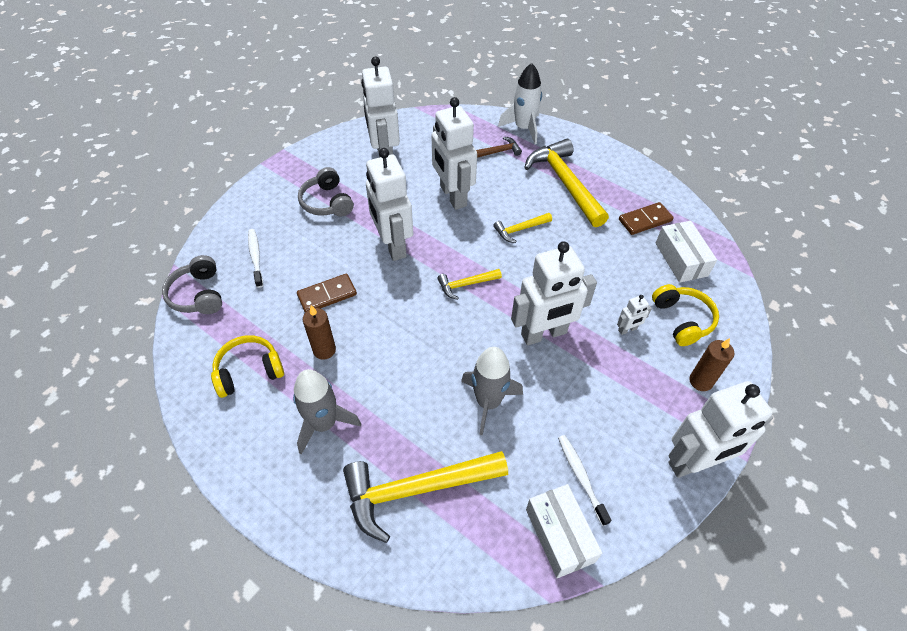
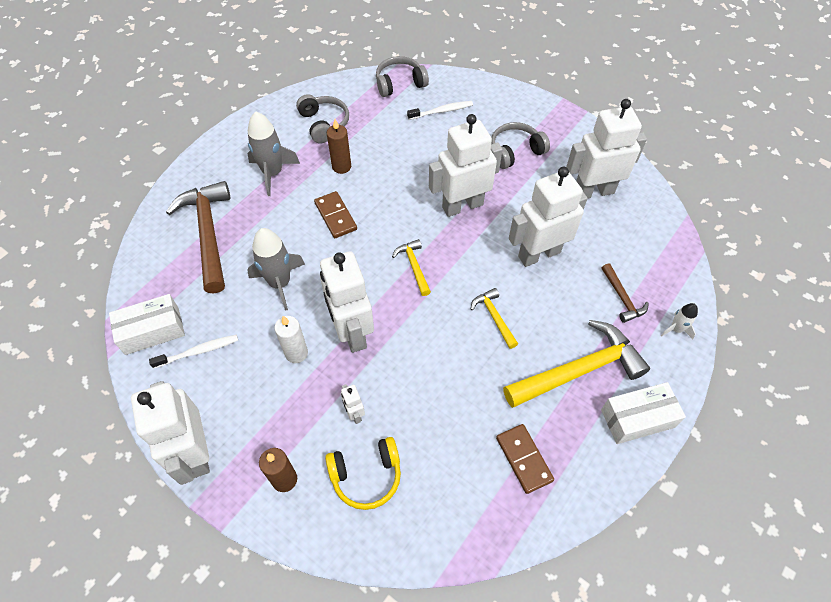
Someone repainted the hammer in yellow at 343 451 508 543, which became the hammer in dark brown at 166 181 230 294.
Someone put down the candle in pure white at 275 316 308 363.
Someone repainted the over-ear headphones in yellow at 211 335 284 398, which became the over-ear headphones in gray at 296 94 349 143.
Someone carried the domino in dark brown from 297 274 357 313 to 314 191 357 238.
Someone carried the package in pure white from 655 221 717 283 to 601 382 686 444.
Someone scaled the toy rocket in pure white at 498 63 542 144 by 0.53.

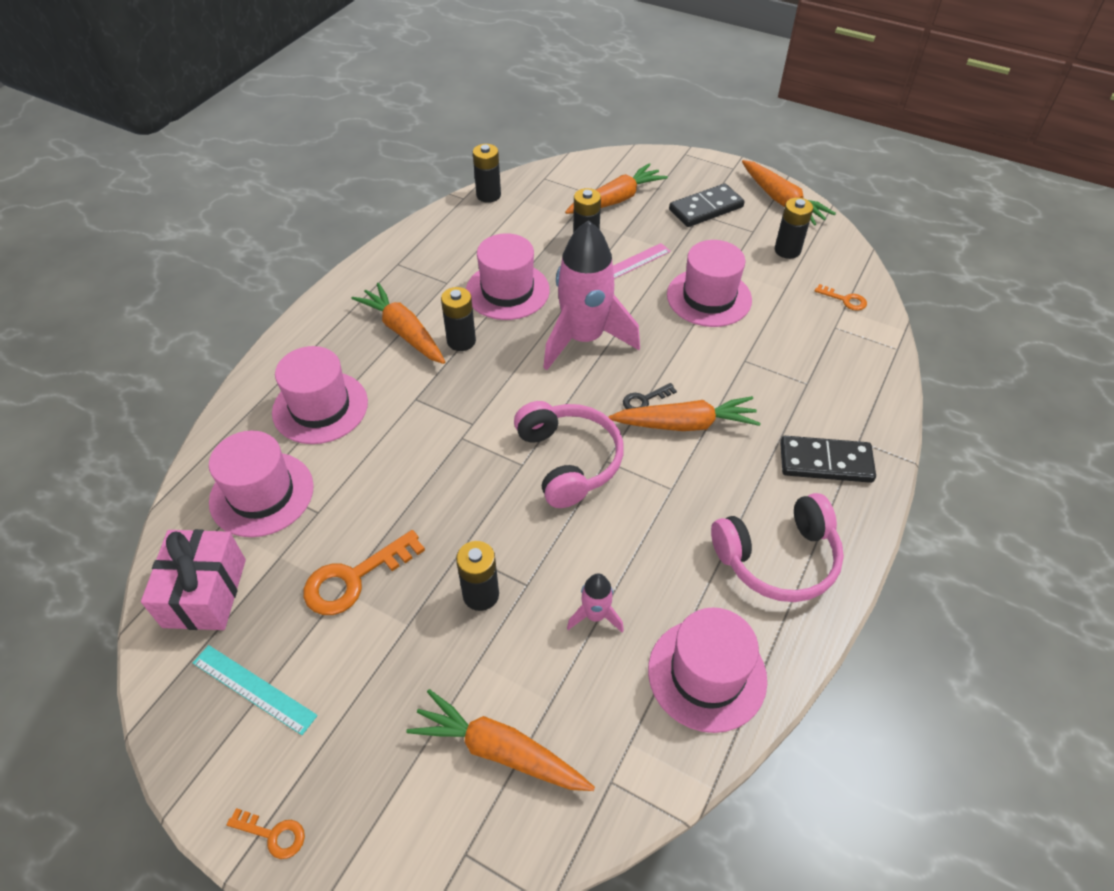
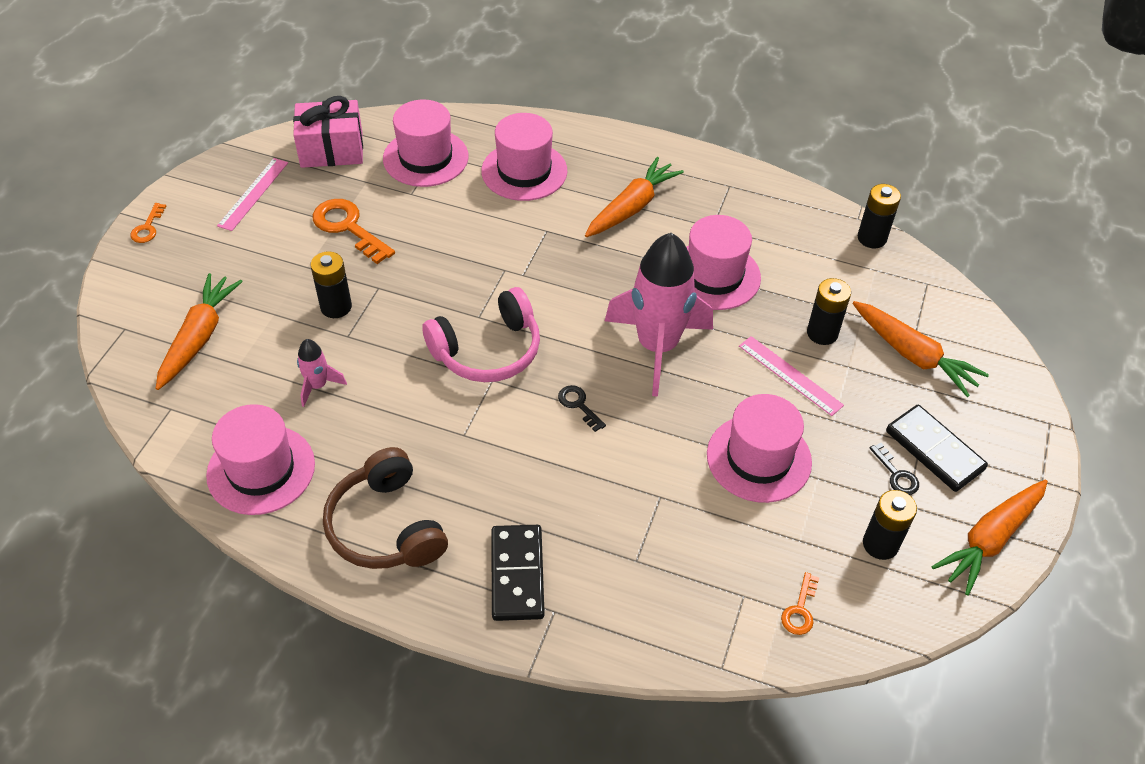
Someone repainted the ruler in turquoise at 193 645 318 735, which became the ruler in rosy at 217 158 288 231.
Someone repainted the over-ear headphones in rosy at 711 493 844 602, which became the over-ear headphones in dark brown at 323 447 448 569.
Someone put down the door key in ebony at 870 443 919 495.
Someone took away the AA battery in ebony at 441 287 476 351.
Someone took away the toy carrot in orange at 608 396 761 431.

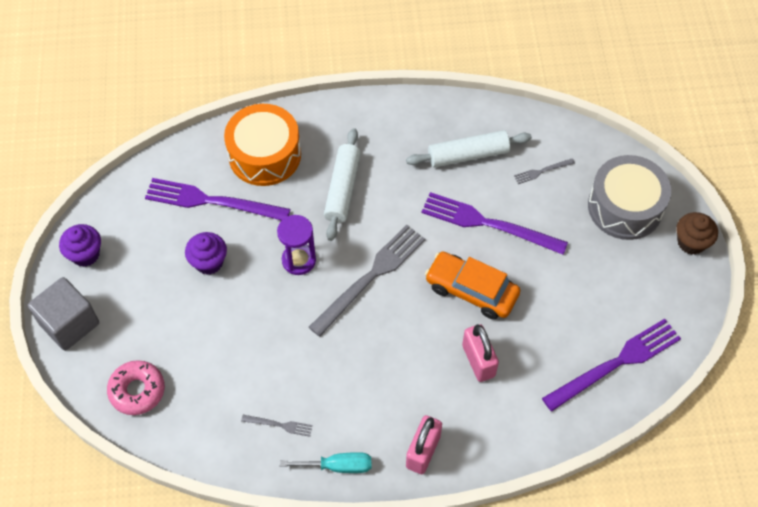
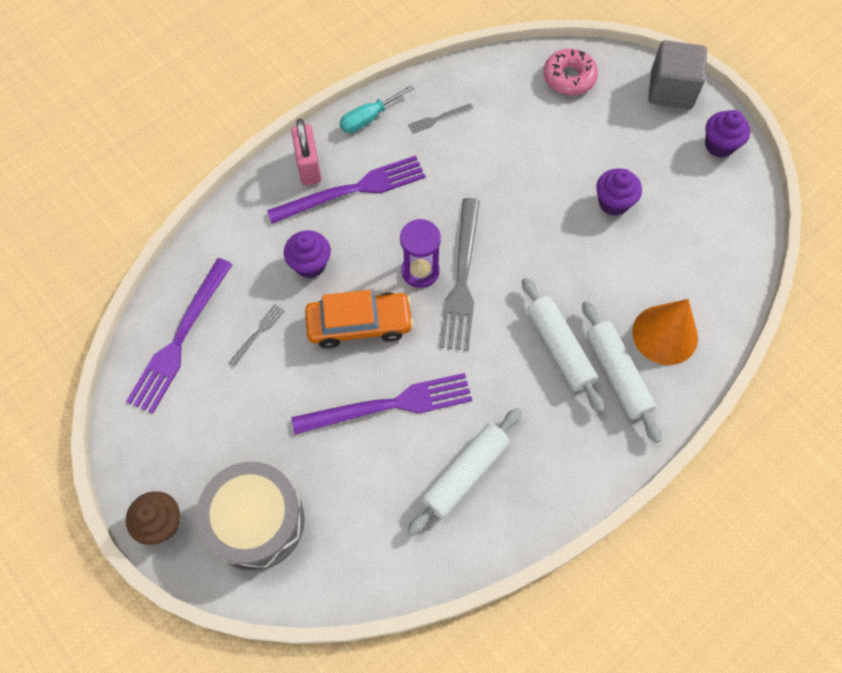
Someone carried the fork in gray from 514 158 575 184 to 229 304 284 367.
Someone carried the fork in purple from 145 178 290 221 to 267 155 426 224.
Someone swapped the padlock in rosy at 462 324 499 382 for the cupcake in purple at 284 230 331 278.
Someone carried the sand timer in purple from 277 215 316 275 to 400 219 441 288.
Someone put down the rolling pin in pure white at 582 301 662 443.
Someone swapped the drum in orange at 224 104 301 186 for the cone shape in orange at 632 299 698 365.

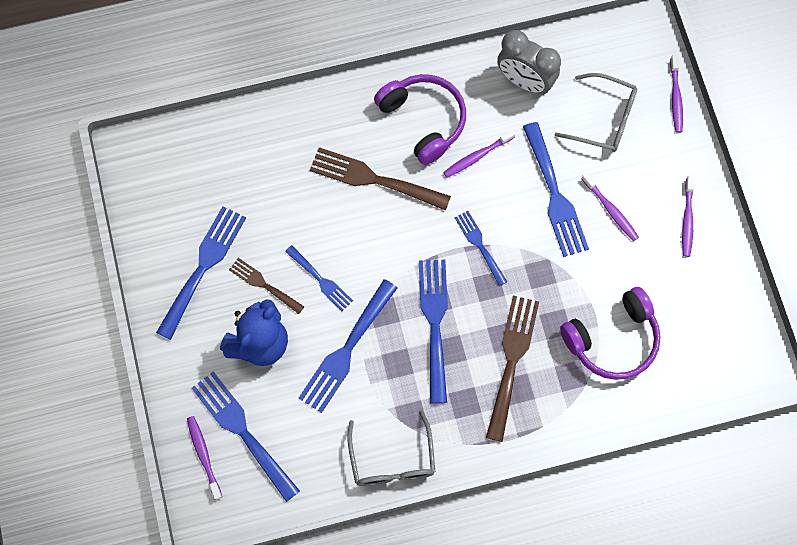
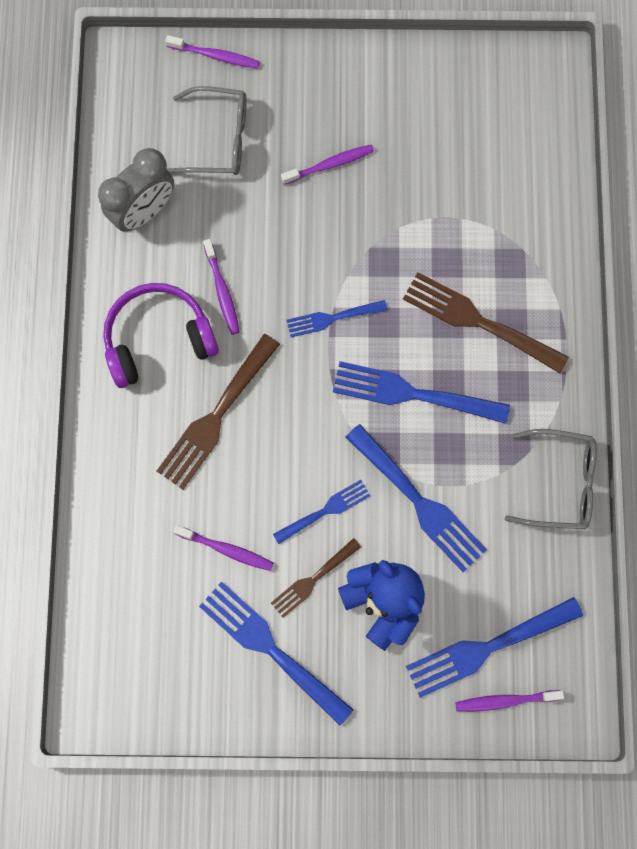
Someone rotated the spectacles in gray at 555 73 637 152 by 60 degrees clockwise.
Someone carried the dental brush in purple from 682 175 695 257 to 173 525 273 571.
Someone took away the fork in blue at 523 122 589 257.
Someone took away the over-ear headphones in purple at 560 287 661 380.

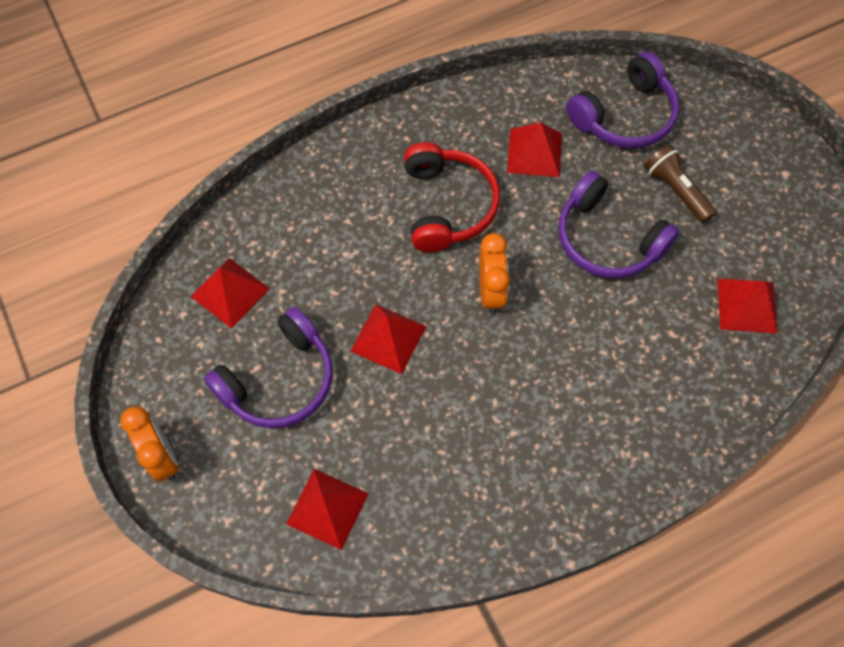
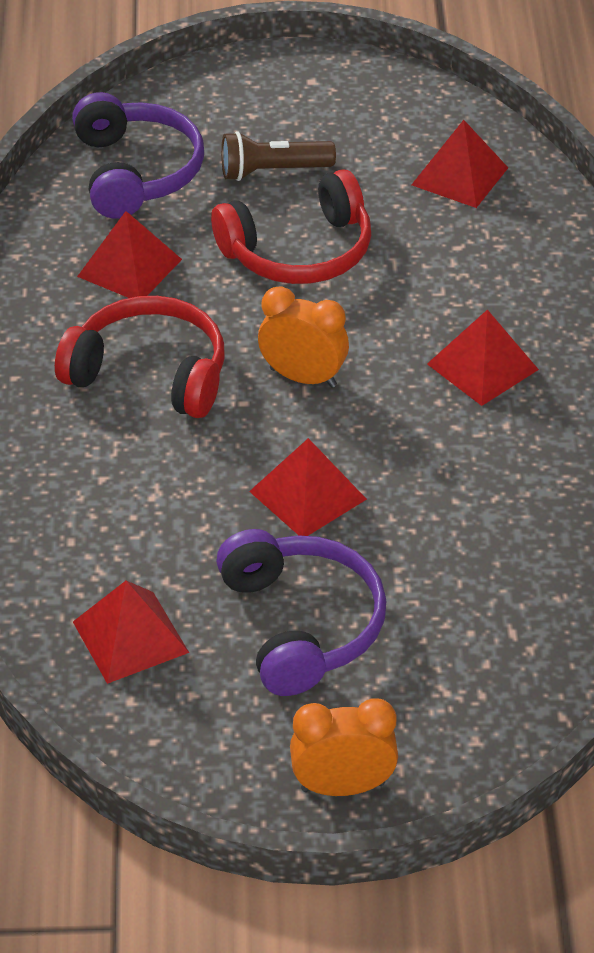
Someone repainted the over-ear headphones in purple at 559 171 679 279, which became the over-ear headphones in crimson at 211 169 371 284.
Someone carried the pyramid in crimson from 286 469 369 550 to 427 310 539 406.

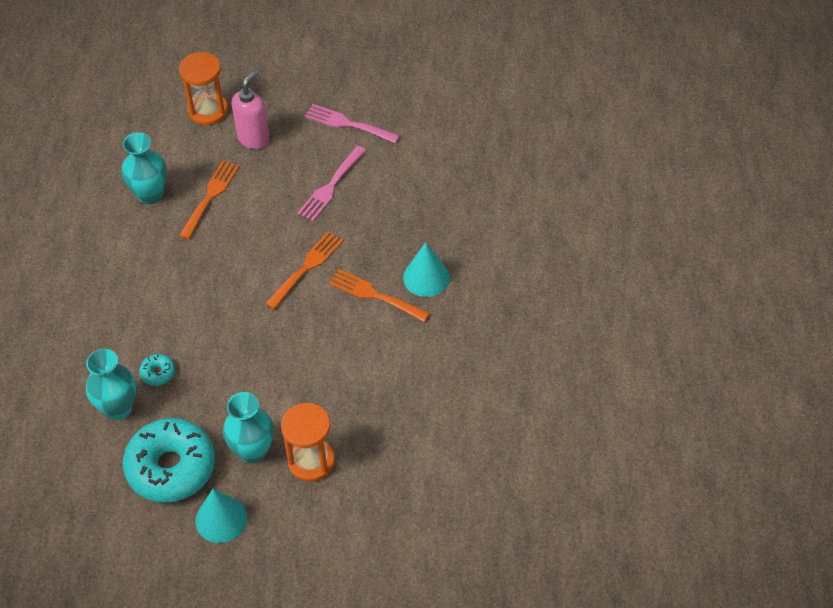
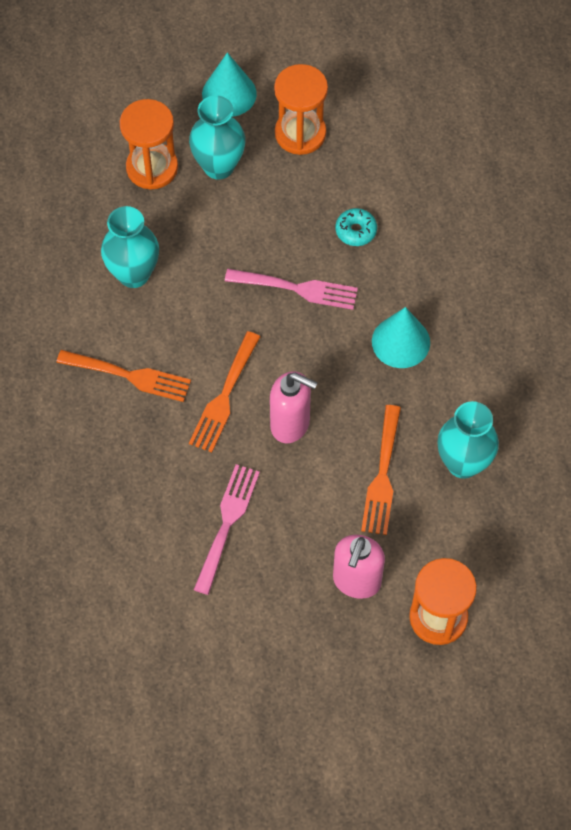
Someone carried the vase in turquoise from 86 349 136 420 to 101 206 159 288.
Someone carried the fork in rosy from 304 104 400 143 to 225 269 358 310.
Someone put down the soap dispenser in rosy at 270 371 318 443.
Someone swapped the doughnut in turquoise at 123 418 215 503 for the sand timer in orange at 274 64 328 155.
Someone carried the cone shape in turquoise from 403 242 450 297 to 372 307 430 368.

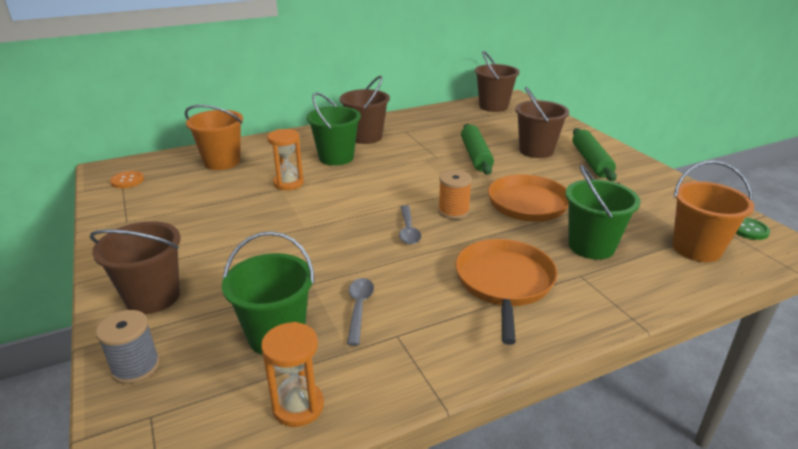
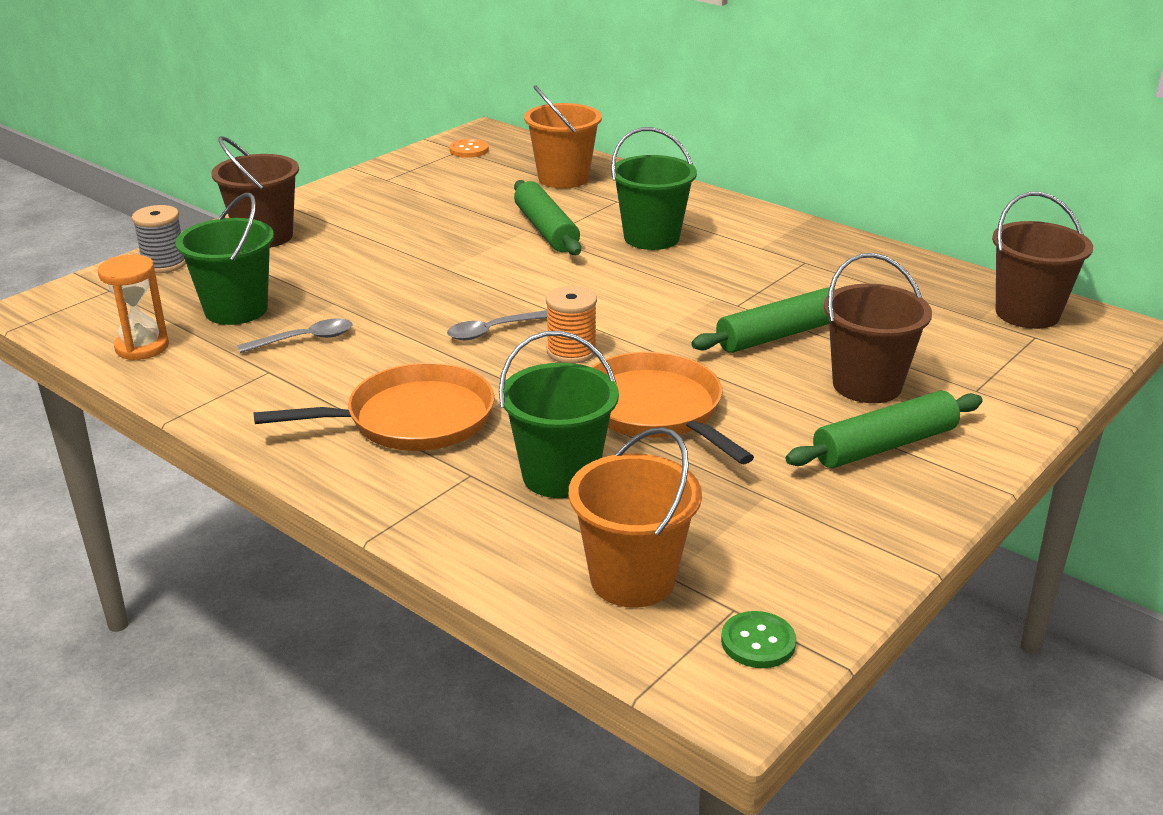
Someone swapped the sand timer in orange at 267 129 304 190 for the rolling pin in leaf-green at 514 180 581 255.
Someone took away the bucket in dark brown at 340 76 390 144.

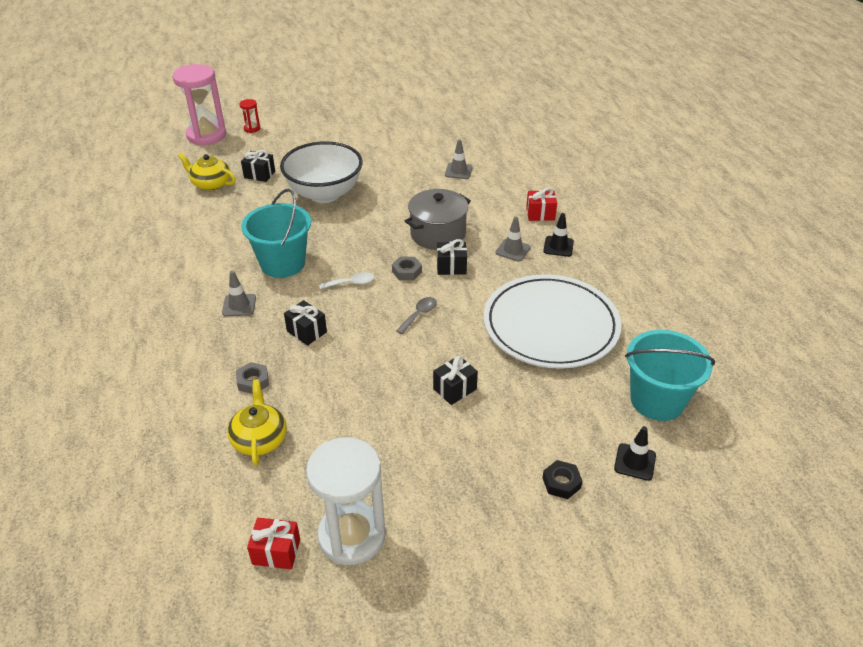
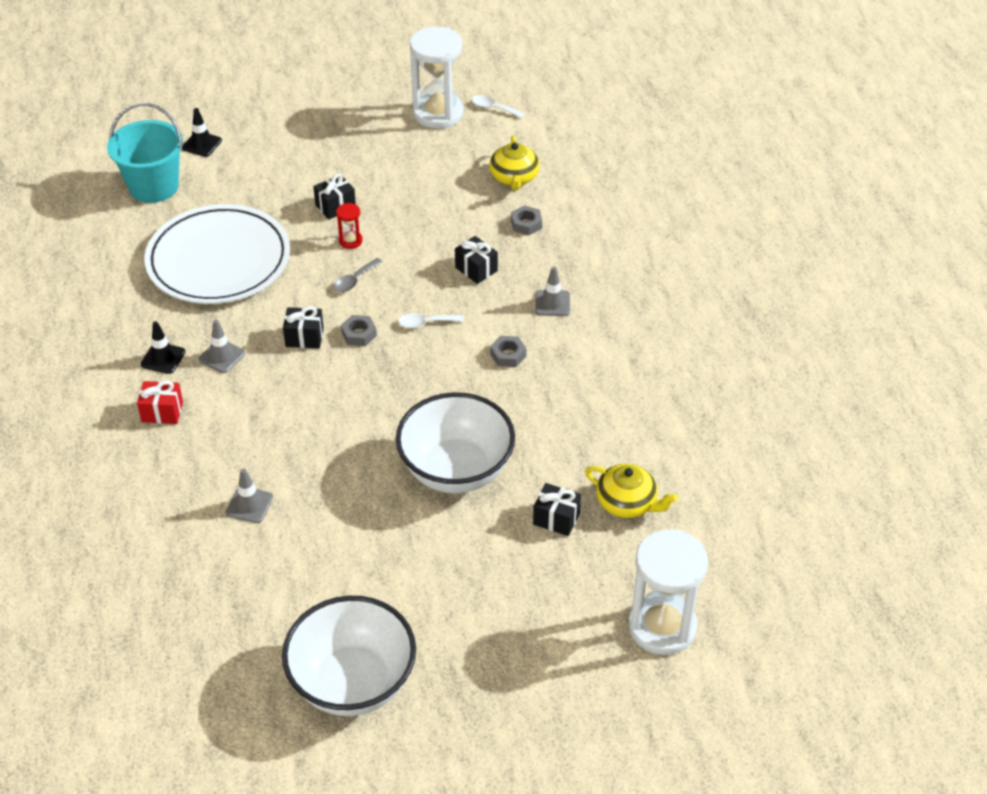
Someone put down the bowl in pure white at 282 596 416 716.
Someone carried the sand timer in crimson from 240 99 261 133 to 336 203 363 249.
Someone swapped the wrapped gift in crimson at 247 518 300 569 for the tablespoon in pure white at 472 95 525 119.
Someone swapped the bucket in turquoise at 241 189 311 278 for the nut in gray at 490 336 527 367.
Someone repainted the sand timer in rosy at 172 64 226 145, which became the sand timer in pure white at 628 529 708 655.
Someone took away the cooking pot in gray at 405 189 471 250.
Someone took away the nut in ebony at 543 460 583 499.

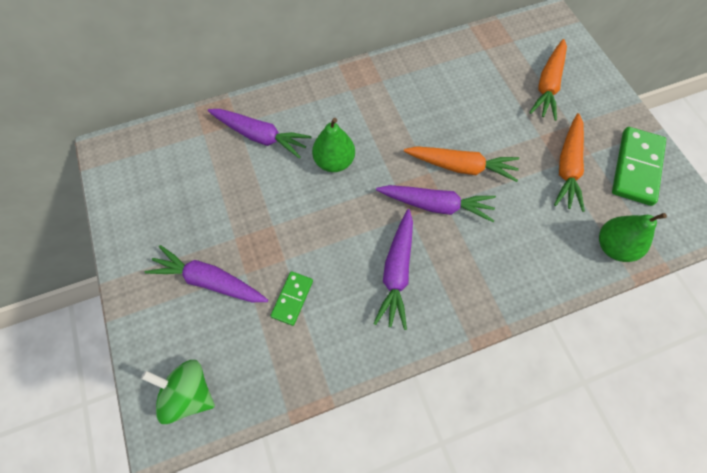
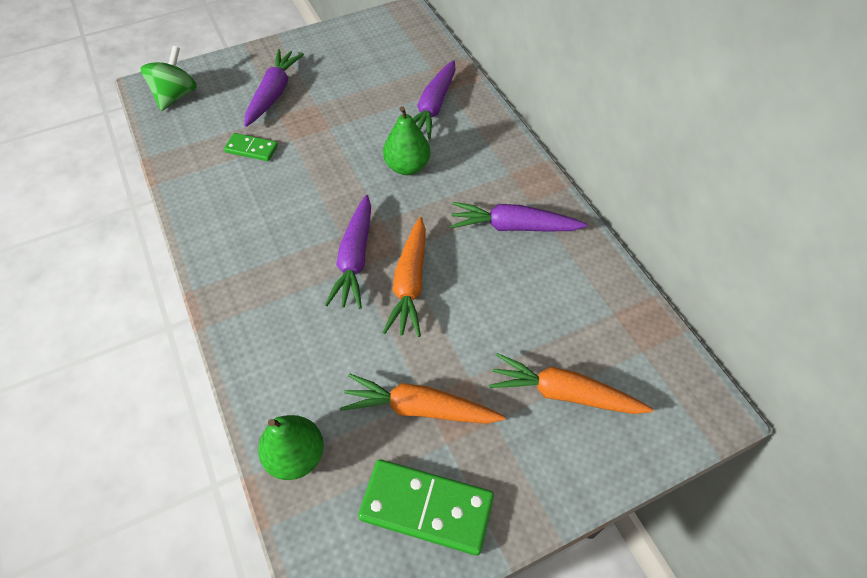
Someone carried the toy carrot in purple from 373 209 413 330 to 450 202 587 231.

